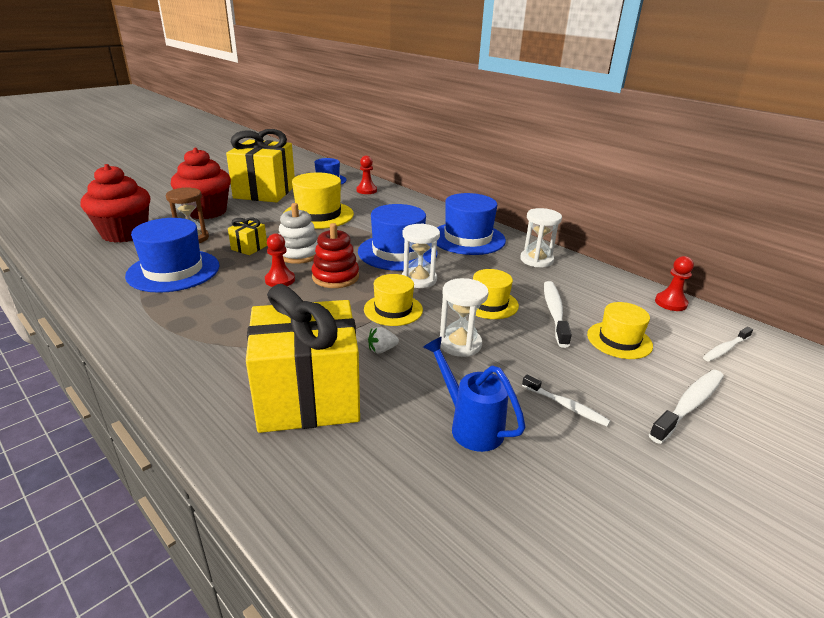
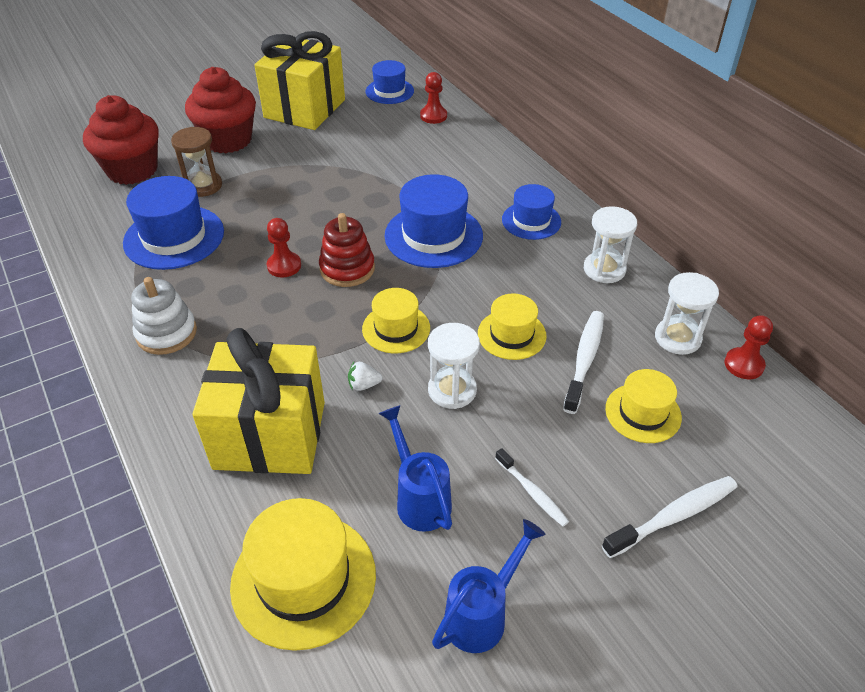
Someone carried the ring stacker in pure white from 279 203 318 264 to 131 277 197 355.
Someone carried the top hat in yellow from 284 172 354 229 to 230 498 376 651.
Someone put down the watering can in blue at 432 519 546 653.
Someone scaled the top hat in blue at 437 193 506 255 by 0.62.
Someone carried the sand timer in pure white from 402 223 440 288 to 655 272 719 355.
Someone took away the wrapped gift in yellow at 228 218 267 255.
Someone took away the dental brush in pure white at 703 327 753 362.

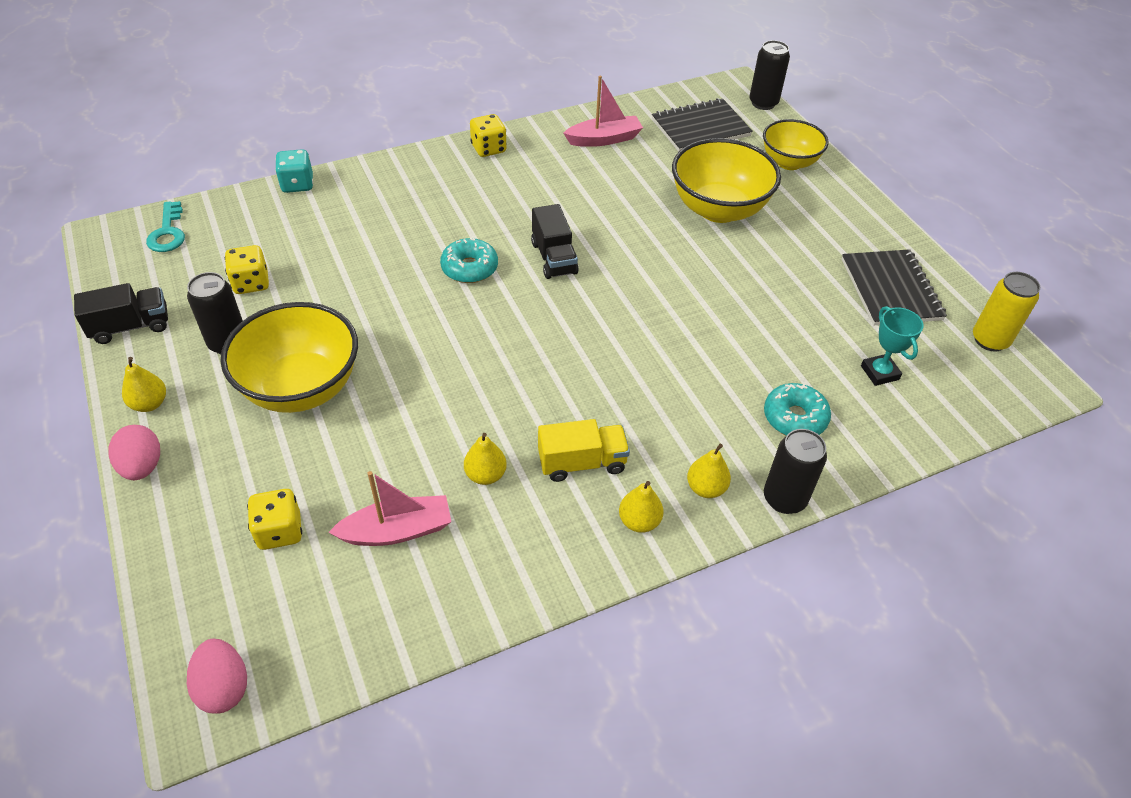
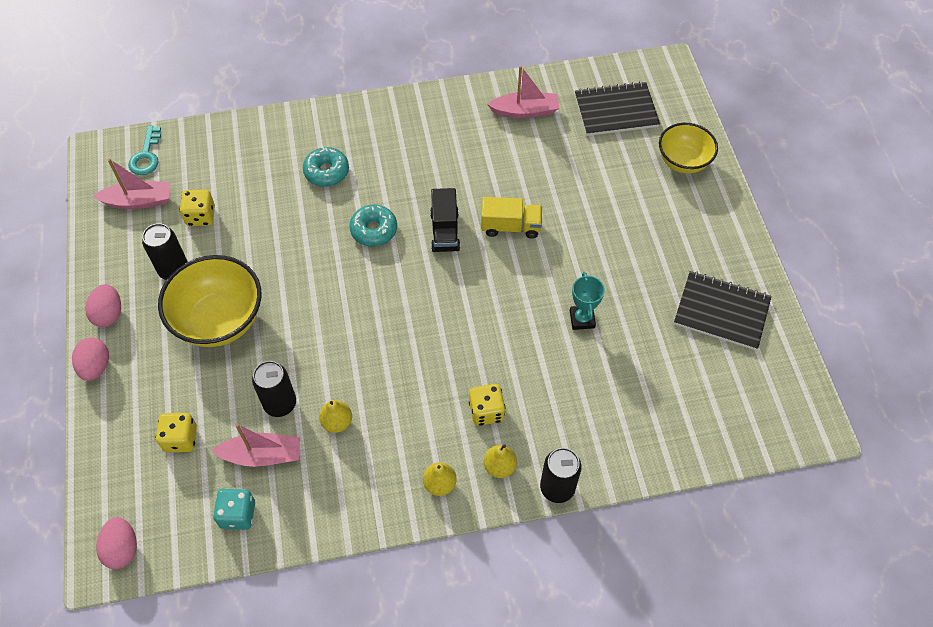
Someone swapped the pear in yellow at 122 357 166 412 for the egg in rosy at 85 284 121 327.
Someone put down the toy boat in rosy at 93 159 170 209.
Someone carried the game die in turquoise from 275 149 313 193 to 213 488 255 530.
Someone carried the can in ebony from 749 40 790 110 to 252 361 296 417.
Someone carried the doughnut in turquoise from 764 383 831 436 to 303 147 349 187.
Someone carried the game die in yellow from 470 114 507 157 to 469 384 506 426.
Someone carried the truck in yellow from 538 419 630 482 to 481 197 542 239.
Someone carried the prize cup in turquoise from 861 306 923 386 to 570 272 605 330.
Someone rotated the notebook in ebony at 842 249 947 325 by 75 degrees counterclockwise.
Someone took away the truck in ebony at 74 283 168 344.
Someone took away the bowl in yellow at 672 138 781 223.
Someone took away the can in yellow at 973 272 1040 351.

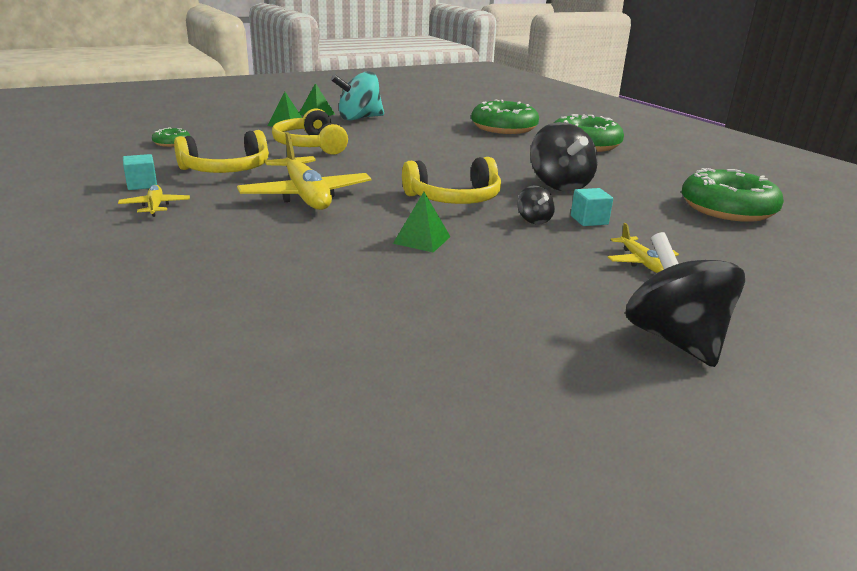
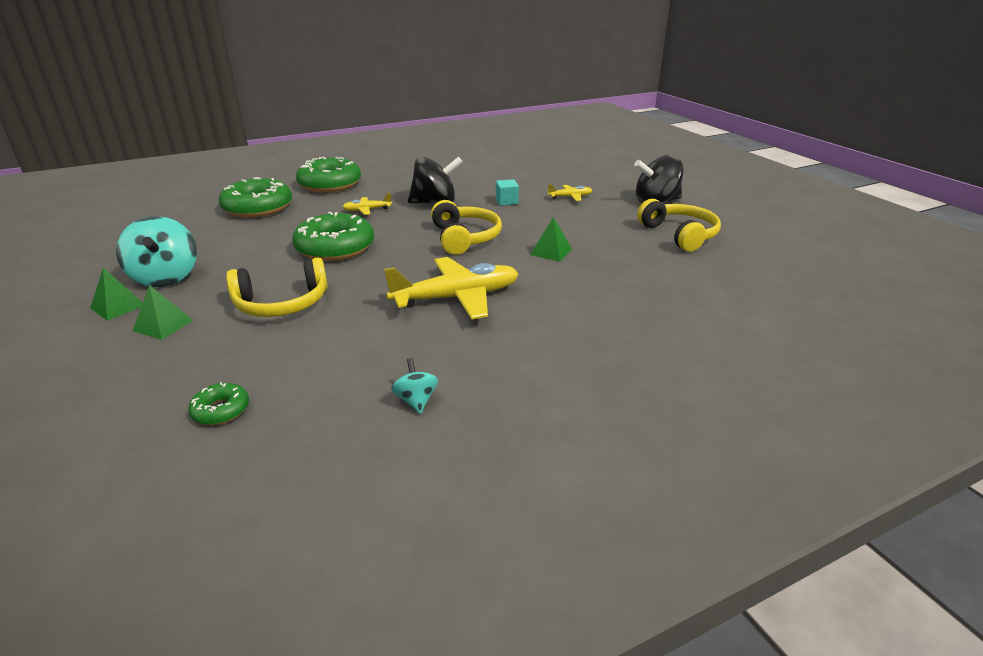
Someone carried the doughnut in leaf-green from 682 168 784 222 to 292 212 374 261.
Someone carried the aeroplane in yellow from 118 185 190 217 to 343 193 392 215.
Someone swapped the cube in turquoise at 123 154 157 190 for the spinning top in turquoise at 391 358 438 414.
Someone carried the over-ear headphones in yellow from 174 130 269 173 to 637 199 721 252.
Someone took away the spinning top in ebony at 517 185 555 225.

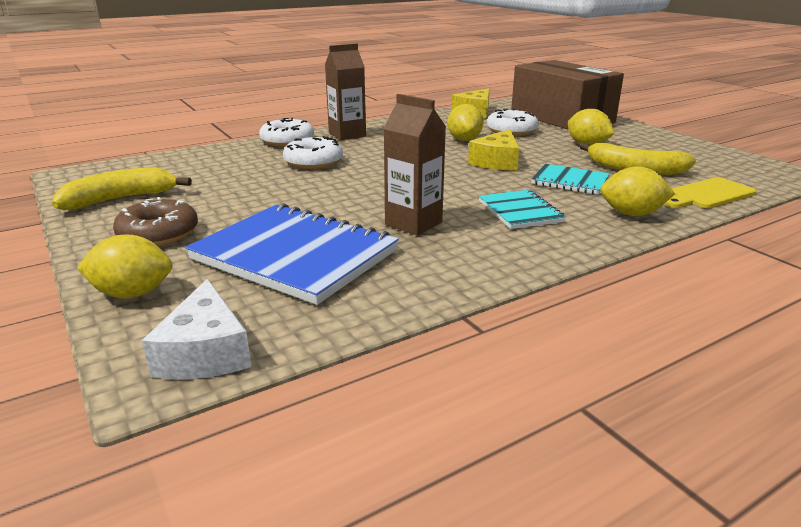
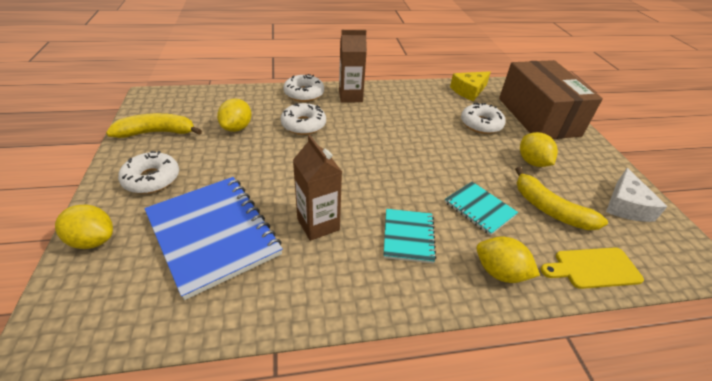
Someone repainted the doughnut in dark brown at 113 197 198 246, which became the doughnut in pure white at 118 151 179 194.
Someone carried the lemon in yellow from 447 104 483 141 to 217 99 251 132.
Someone carried the cheese in pure white from 142 279 251 379 to 606 168 667 222.
Someone took away the cheese in yellow at 468 129 520 171.

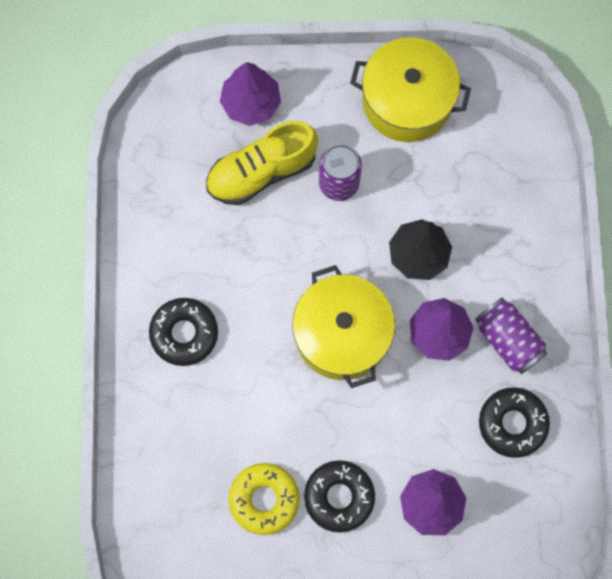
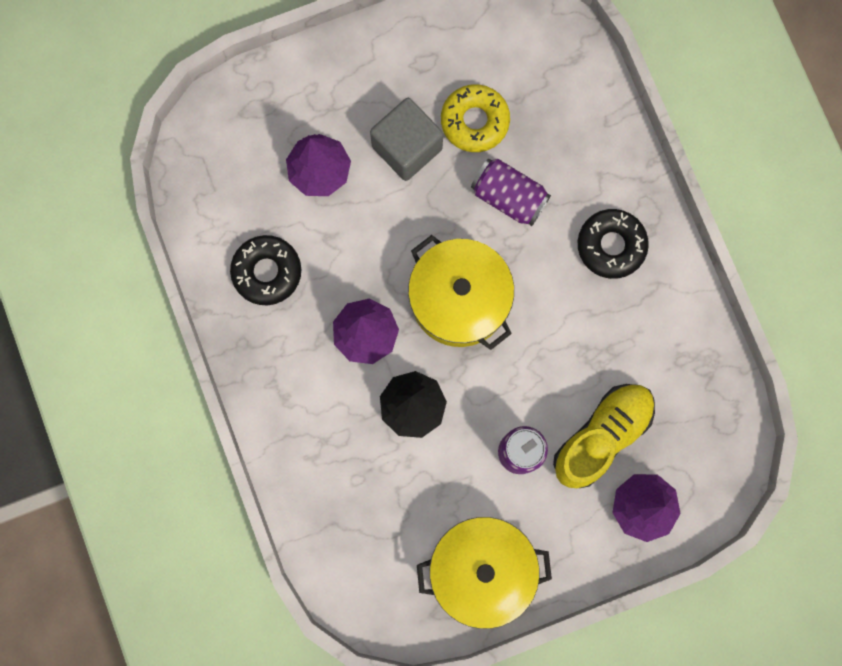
Someone swapped the doughnut in ebony at 304 460 375 533 for the cube in gray at 370 98 443 181.
Someone carried the can in purple from 475 297 547 374 to 471 158 551 226.

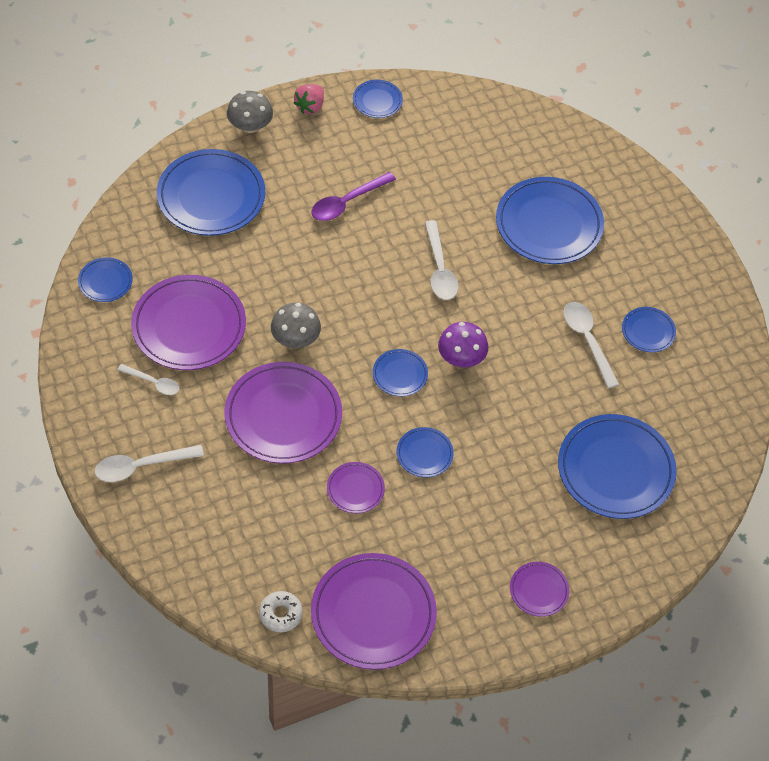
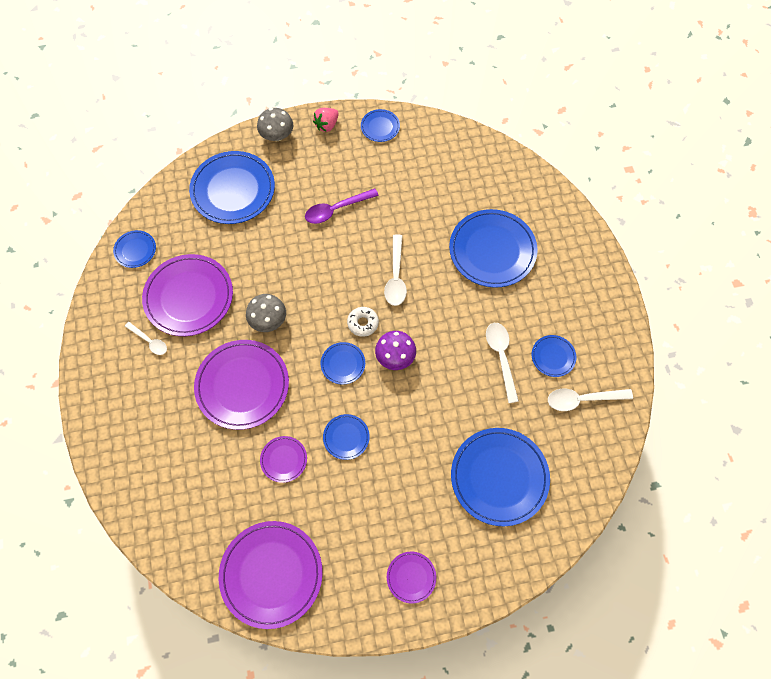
Someone carried the doughnut in pure white from 259 591 303 632 to 347 307 379 337.
Someone carried the tablespoon in pure white from 95 445 204 482 to 548 389 633 411.

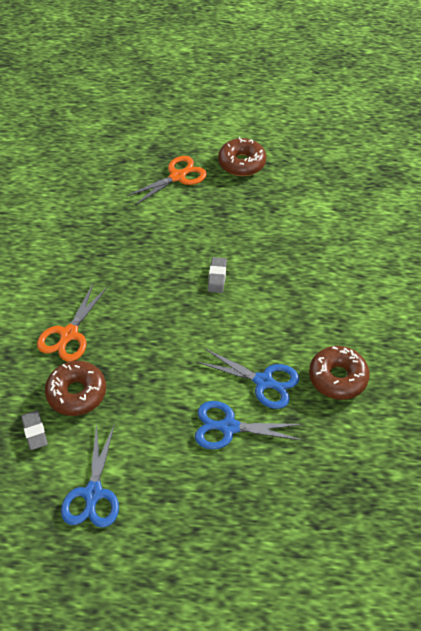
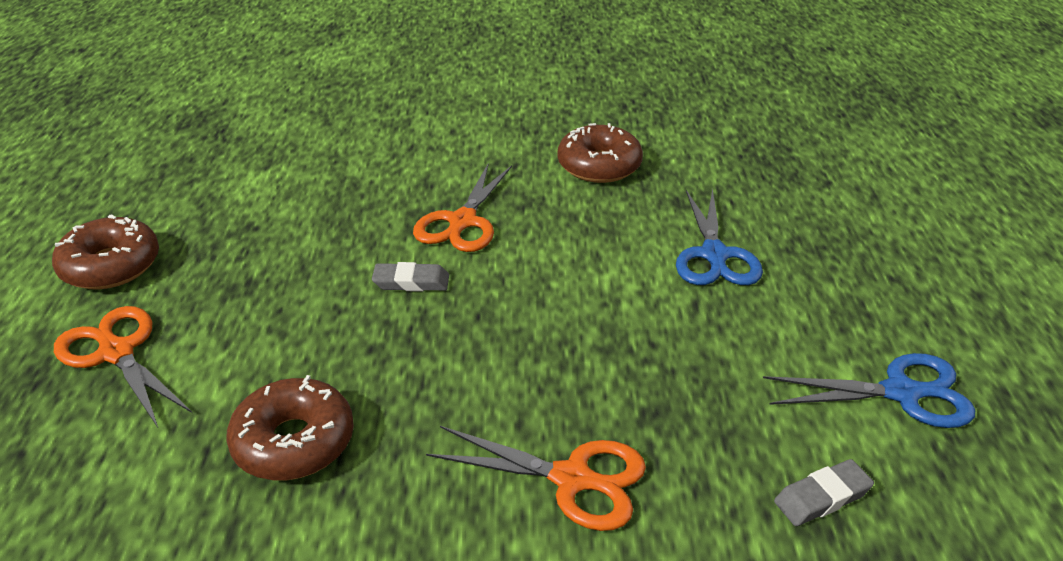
Someone carried the doughnut in dark brown from 45 361 106 416 to 226 375 354 480.
Someone put down the shears in orange at 413 163 512 252.
Someone took away the shears in blue at 197 348 299 409.

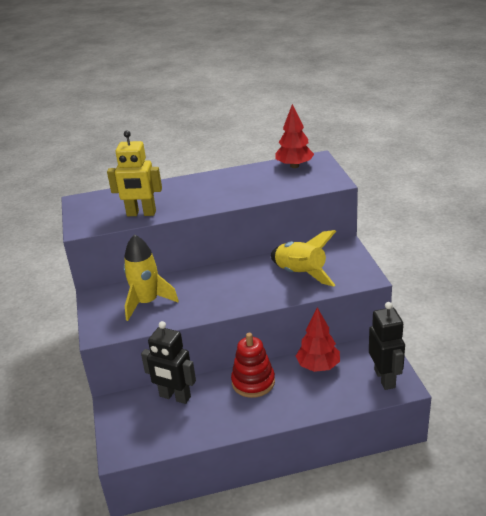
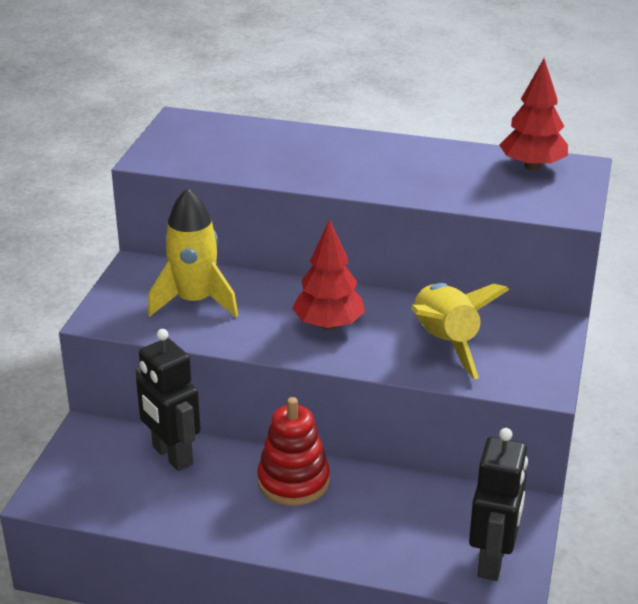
Someone carried the toy tree in crimson from 296 308 340 372 to 292 219 365 330.
Someone took away the robot figure in yellow at 107 131 162 216.

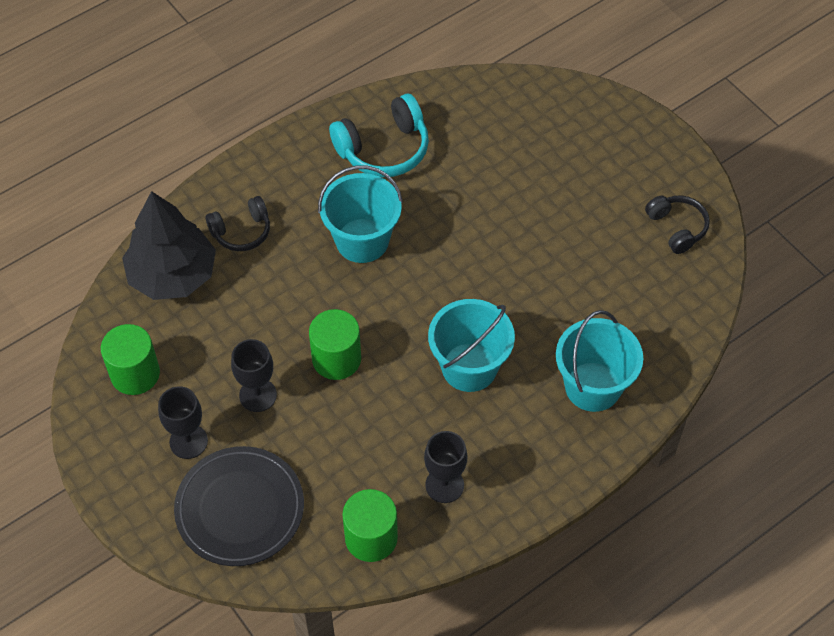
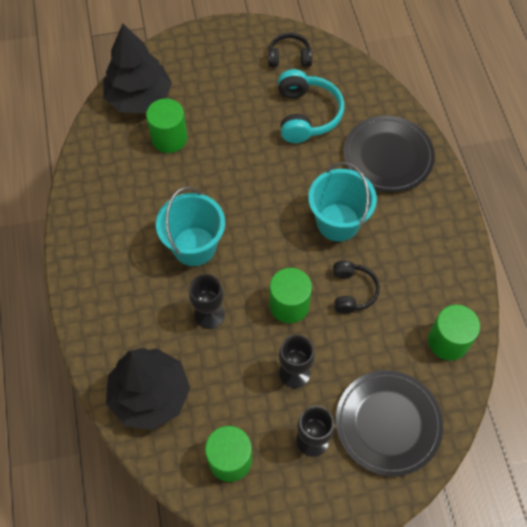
Someone put down the toy tree in ebony at 103 24 172 113.
Someone put down the cylinder shape in leaf-green at 146 98 188 153.
Someone carried the wine glass in ebony from 424 431 467 503 to 189 274 225 329.
Someone carried the over-ear headphones in turquoise from 329 94 429 177 to 278 69 344 143.
Someone carried the over-ear headphones in ebony from 206 196 270 251 to 333 261 380 314.
Someone swapped the bucket in turquoise at 556 310 643 412 for the dinner plate in ebony at 343 116 435 192.

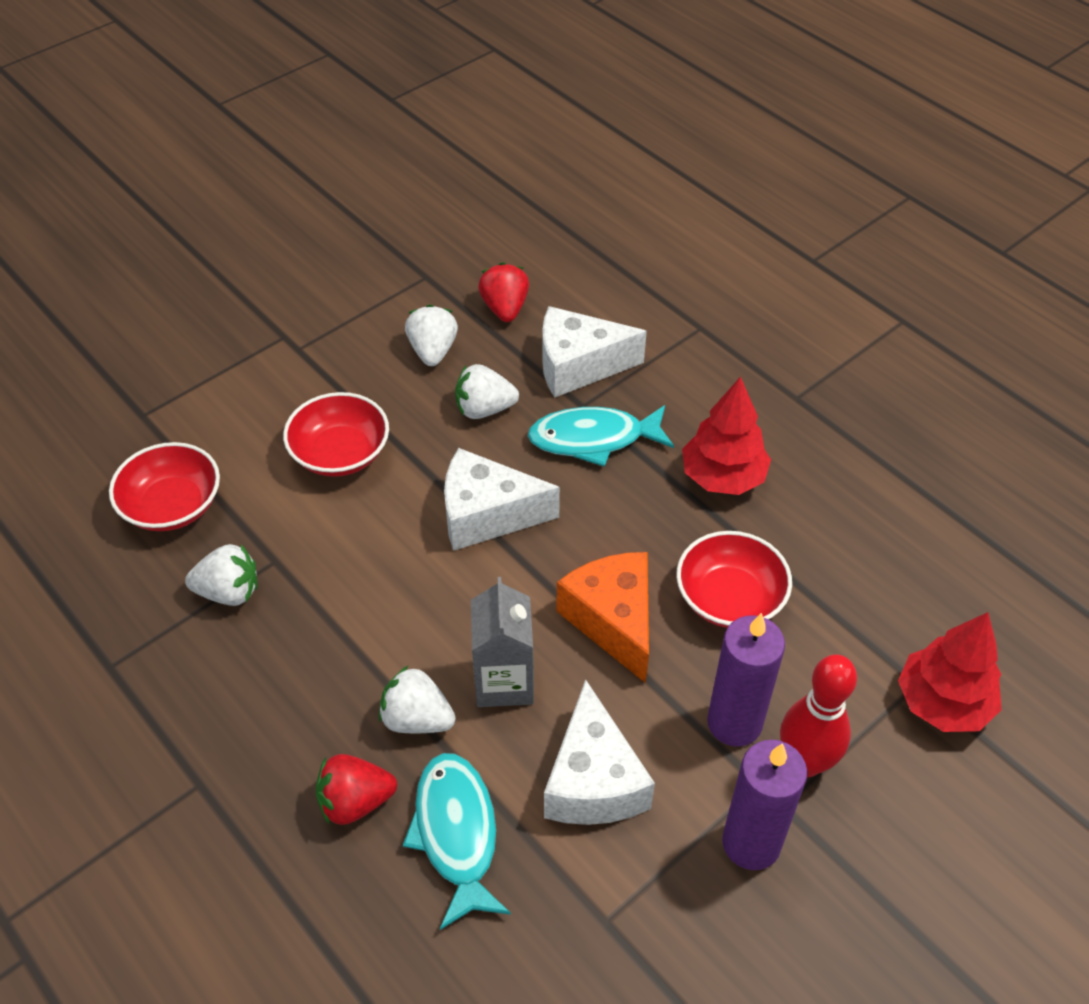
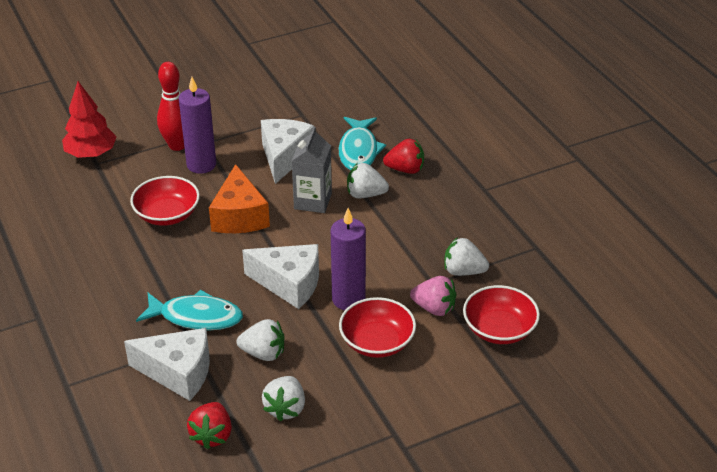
Someone carried the candle in purple from 722 740 807 870 to 331 208 366 310.
Someone rotated the berry in pure white at 379 665 456 733 by 150 degrees clockwise.
Someone put down the berry in rosy at 410 276 456 316.
Someone took away the toy tree in crimson at 682 377 771 495.

